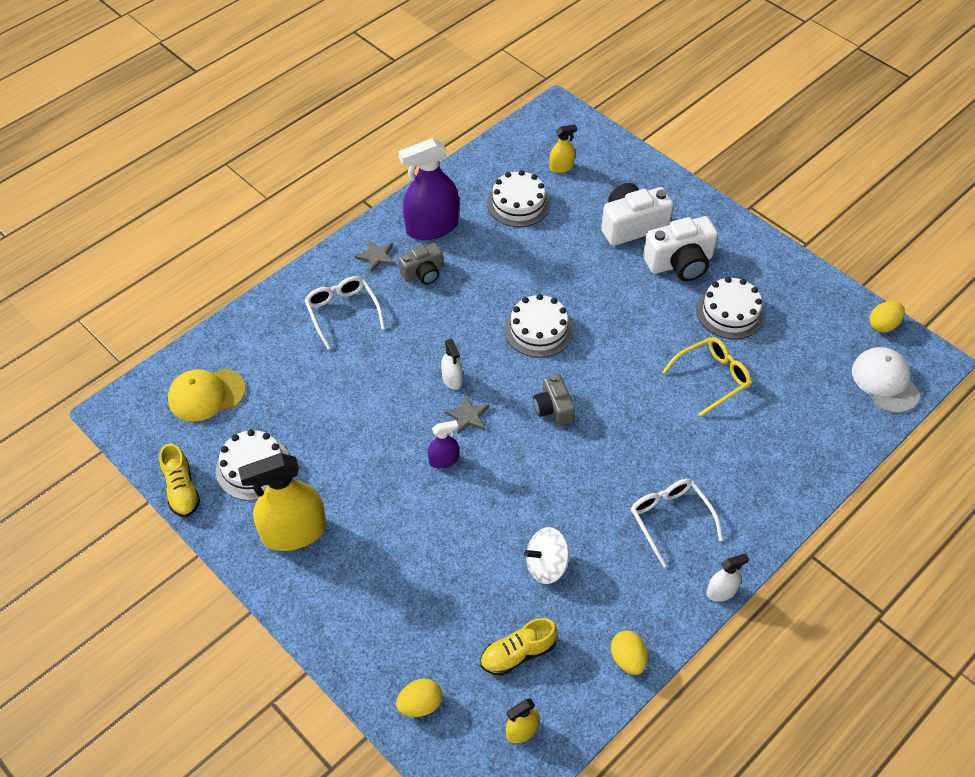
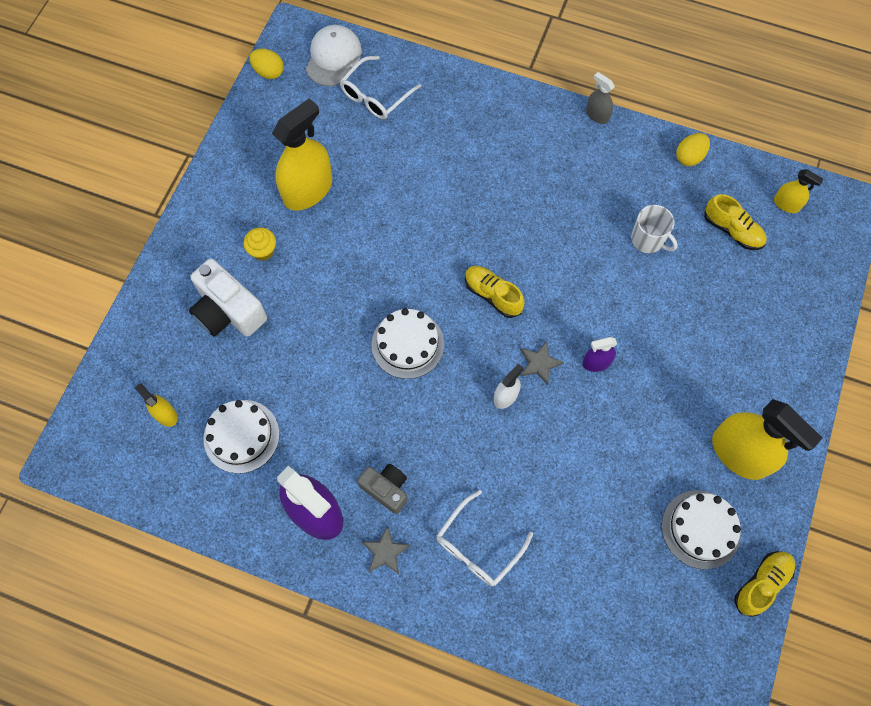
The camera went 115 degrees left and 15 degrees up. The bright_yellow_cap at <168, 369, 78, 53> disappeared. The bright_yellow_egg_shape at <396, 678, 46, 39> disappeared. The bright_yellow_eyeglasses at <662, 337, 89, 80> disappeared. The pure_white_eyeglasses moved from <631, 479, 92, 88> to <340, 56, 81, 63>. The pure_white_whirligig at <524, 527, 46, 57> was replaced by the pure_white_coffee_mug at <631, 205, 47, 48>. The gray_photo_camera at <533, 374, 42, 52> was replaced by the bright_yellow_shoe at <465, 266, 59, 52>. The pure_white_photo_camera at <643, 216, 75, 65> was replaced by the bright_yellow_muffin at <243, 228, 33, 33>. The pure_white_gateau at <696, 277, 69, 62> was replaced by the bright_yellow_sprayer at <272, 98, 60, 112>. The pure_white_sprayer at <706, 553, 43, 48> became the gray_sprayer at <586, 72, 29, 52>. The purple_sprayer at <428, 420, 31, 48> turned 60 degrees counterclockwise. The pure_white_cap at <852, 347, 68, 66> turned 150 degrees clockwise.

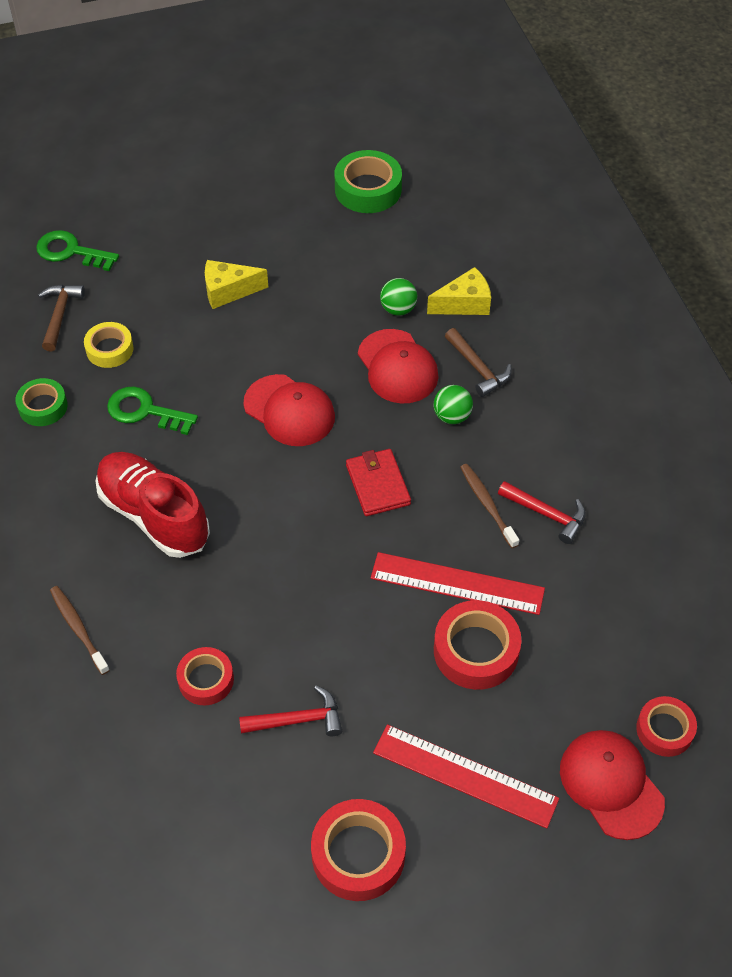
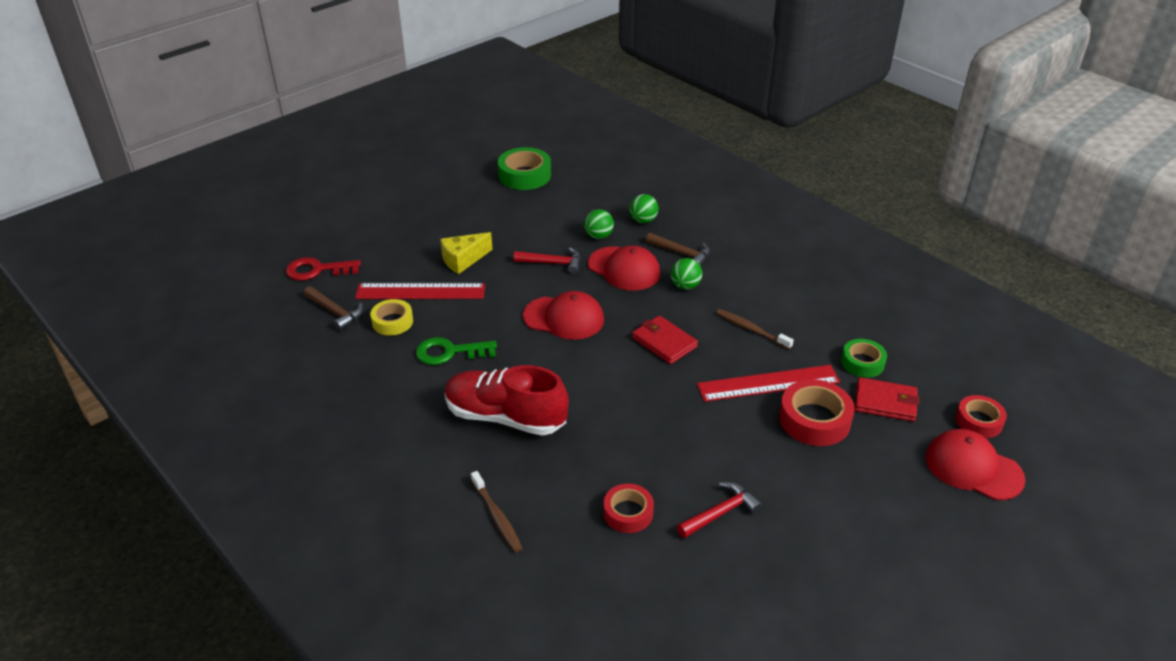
The camera went 25 degrees left and 15 degrees down. The red_roll_of_tape at <311, 799, 95, 102> disappeared. The red_wallet at <855, 377, 64, 45> appeared. The emerald_roll_of_tape moved from <15, 378, 53, 48> to <841, 339, 46, 39>. The red_straightedge moved from <373, 724, 186, 105> to <355, 283, 130, 16>. The red_claw_hammer moved from <498, 481, 88, 63> to <514, 247, 66, 27>. The bright_yellow_piece_of_cheese at <427, 267, 64, 48> was replaced by the emerald_ball at <629, 194, 29, 29>. The emerald_latchkey at <36, 230, 83, 41> became the red_latchkey at <286, 257, 75, 24>. The brown_claw_hammer at <38, 285, 47, 67> turned 150 degrees clockwise. The brown_toothbrush at <50, 586, 60, 89> turned 150 degrees counterclockwise.

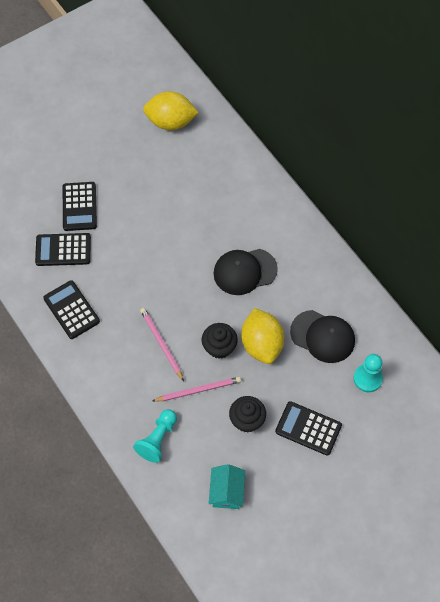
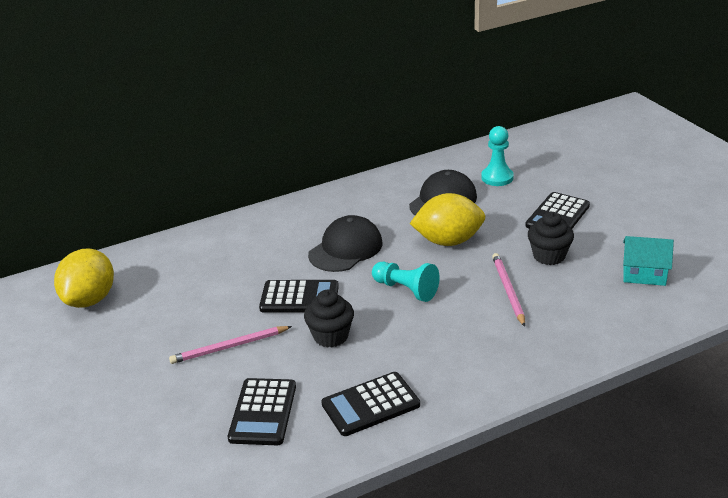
The camera went 80 degrees left and 30 degrees down. The jet-black_calculator moved from <63, 182, 34, 49> to <259, 280, 80, 33>. The turquoise_chess_pawn moved from <133, 409, 44, 54> to <372, 262, 68, 40>. The rose-pink_pencil moved from <140, 308, 44, 73> to <169, 326, 123, 38>. The jet-black_muffin moved from <202, 323, 36, 36> to <304, 290, 50, 58>. The jet-black_cap at <214, 249, 64, 46> turned 135 degrees counterclockwise.

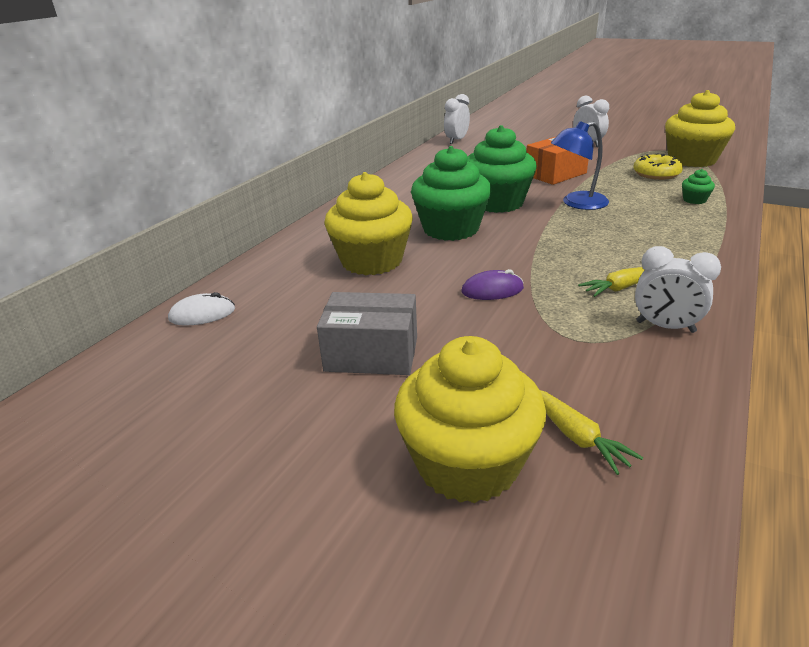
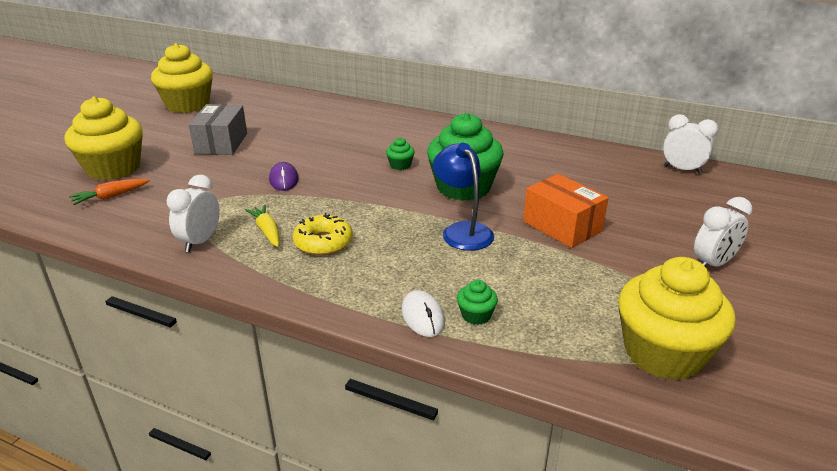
The camera went 85 degrees right and 0 degrees up. The pure_white_computer_mouse moved from <168, 292, 67, 34> to <402, 290, 43, 47>. The bright_yellow_muffin moved from <324, 172, 89, 103> to <151, 43, 62, 70>. The bright_yellow_doughnut moved from <633, 153, 50, 27> to <293, 213, 60, 42>. The bright_yellow_root_vegetable at <540, 390, 103, 85> became the orange_root_vegetable at <69, 179, 81, 26>. The emerald_muffin at <411, 146, 80, 95> changed to 0.41 times the size.

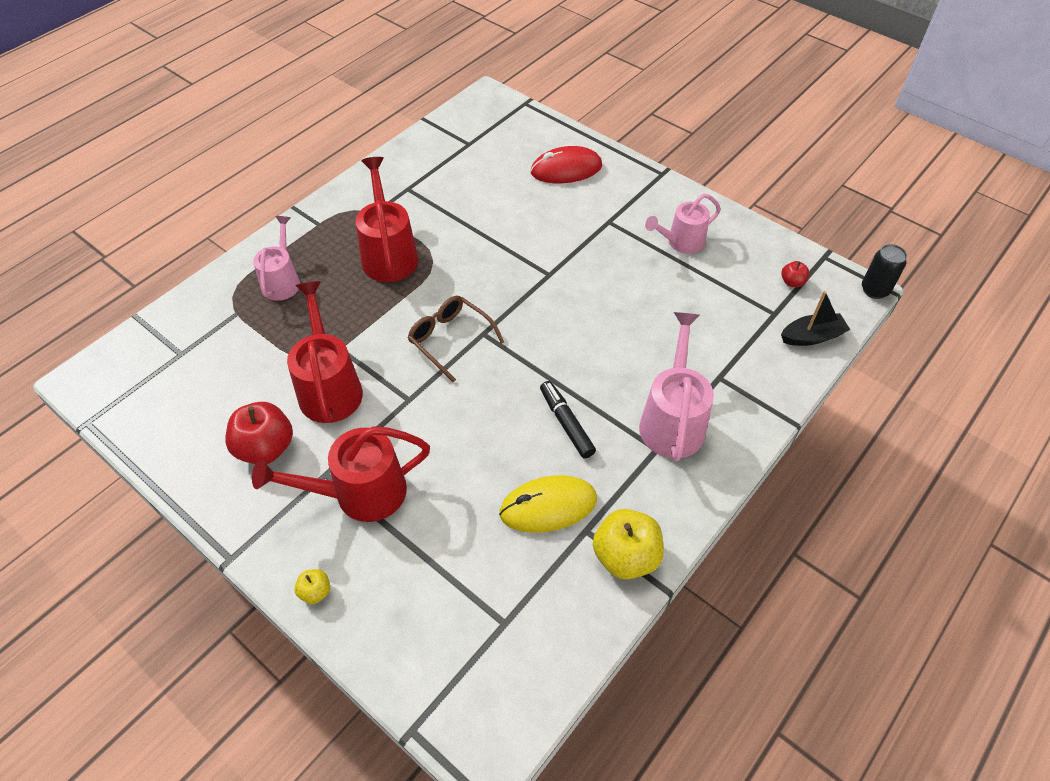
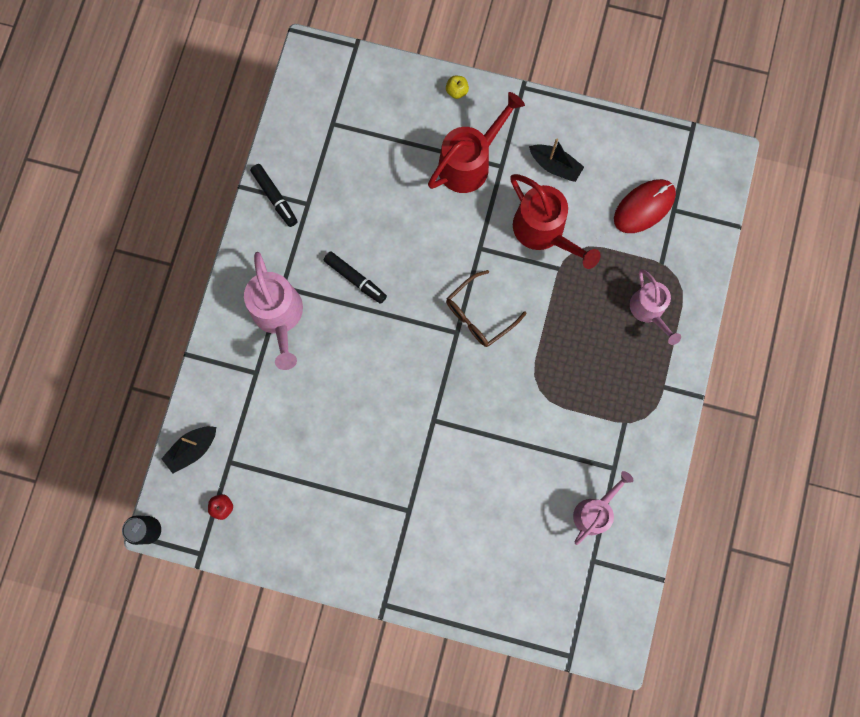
The camera went 155 degrees right and 25 degrees up. The red_watering_pot at <356, 157, 62, 125> disappeared. The bright_yellow_computer_mouse at <499, 475, 98, 58> disappeared. The red_computer_mouse moved from <530, 146, 72, 37> to <614, 179, 62, 54>. The rose-pink_watering_pot moved from <645, 194, 76, 60> to <573, 471, 61, 74>. The red_toy_apple at <225, 402, 68, 62> was replaced by the jet-black_boat at <529, 139, 55, 43>. The bright_yellow_toy_apple at <593, 509, 71, 71> was replaced by the jet-black_marker_pen at <250, 164, 48, 63>. The brown_eyeglasses at <408, 296, 96, 86> turned 120 degrees clockwise.

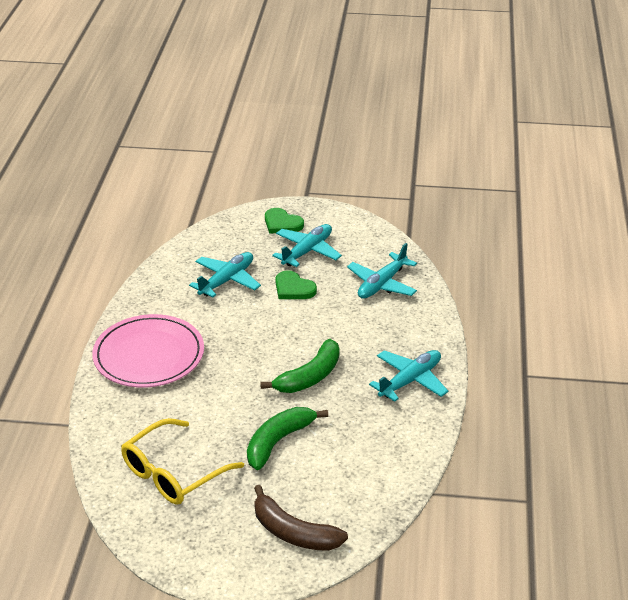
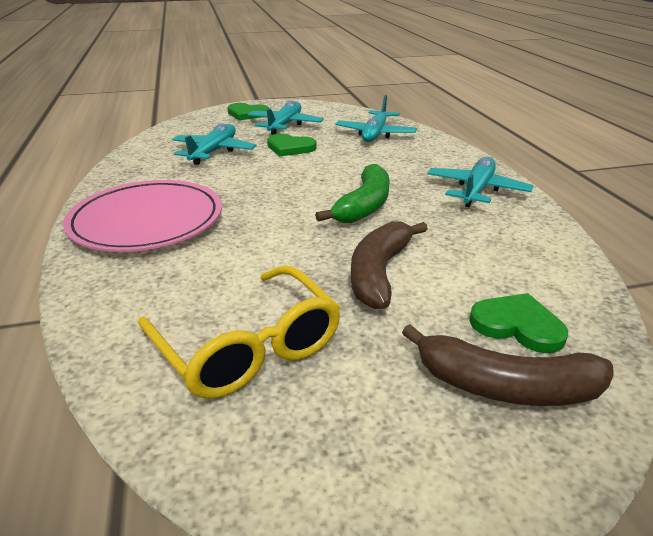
The camera went 20 degrees left and 5 degrees down. The emerald_heart at <470, 293, 98, 60> appeared. The emerald_toy_banana at <247, 407, 81, 63> became the brown_toy_banana at <351, 221, 77, 88>. The bright_yellow_eyeglasses at <121, 418, 123, 87> turned 60 degrees counterclockwise.

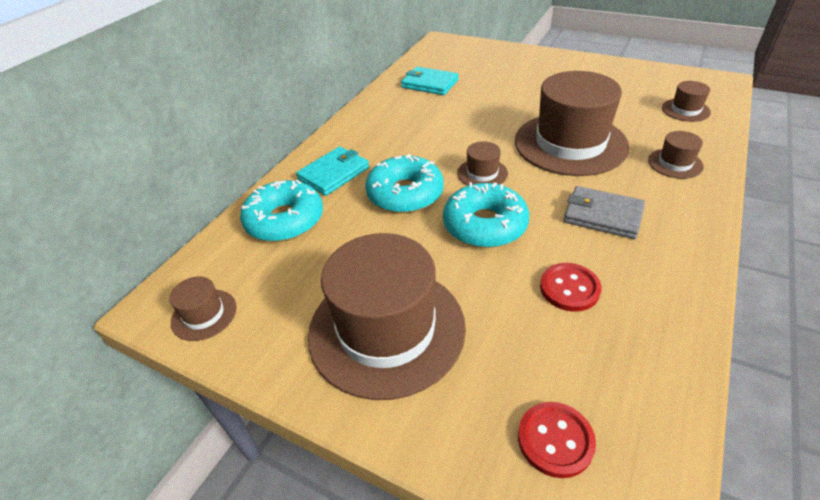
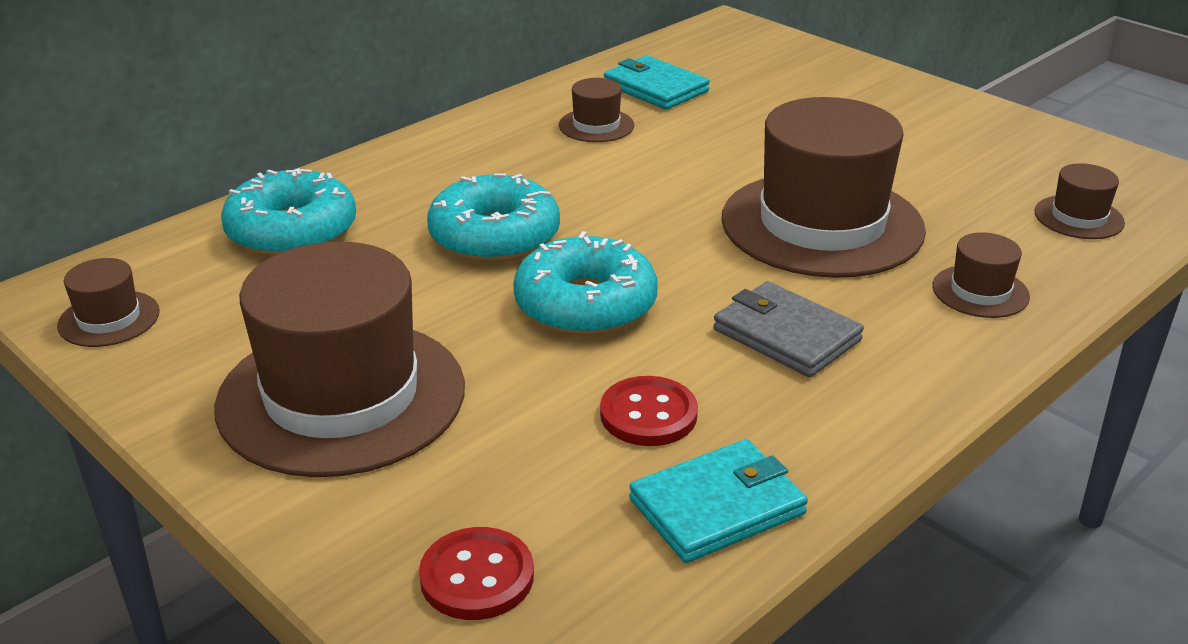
The camera went 15 degrees right and 10 degrees down. The turquoise_wallet moved from <296, 146, 73, 50> to <629, 439, 179, 124>. The brown_tall_hat moved from <457, 141, 51, 45> to <559, 78, 75, 64>.

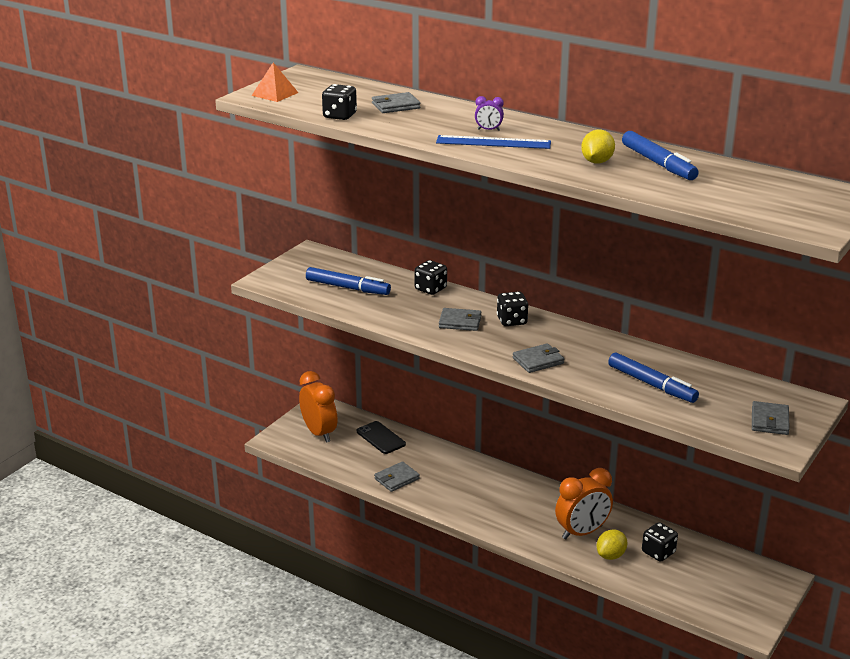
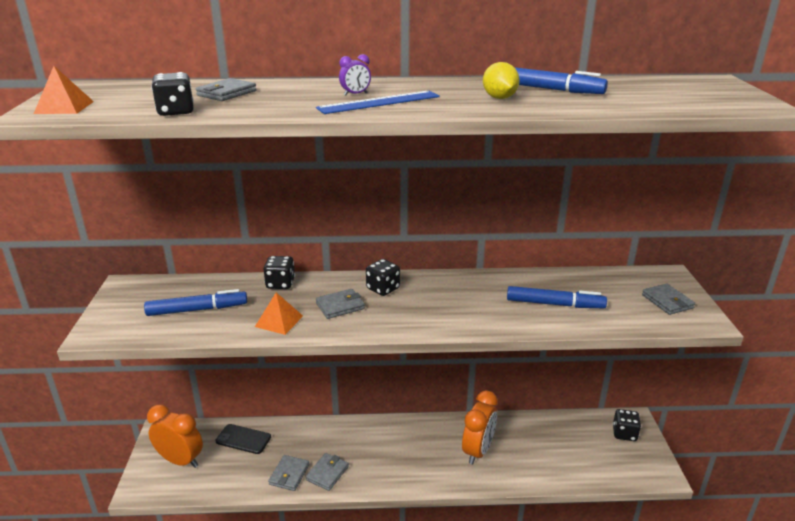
The camera went 35 degrees left and 0 degrees up. The bright_yellow_citrus_fruit at <597, 529, 30, 31> disappeared. The orange_pyramid_shape at <255, 293, 48, 42> appeared. The gray_wallet moved from <513, 343, 51, 30> to <305, 453, 44, 38>. The jet-black_die moved from <642, 522, 36, 40> to <613, 409, 28, 32>.

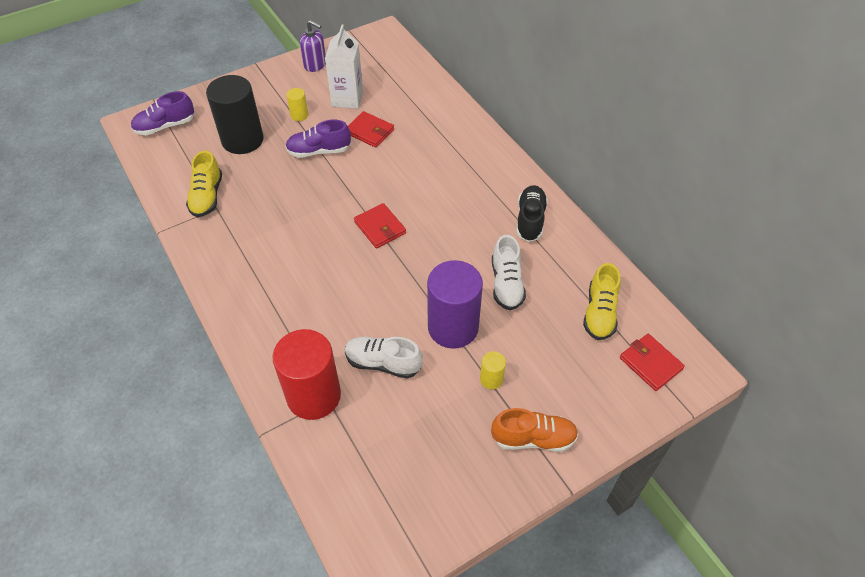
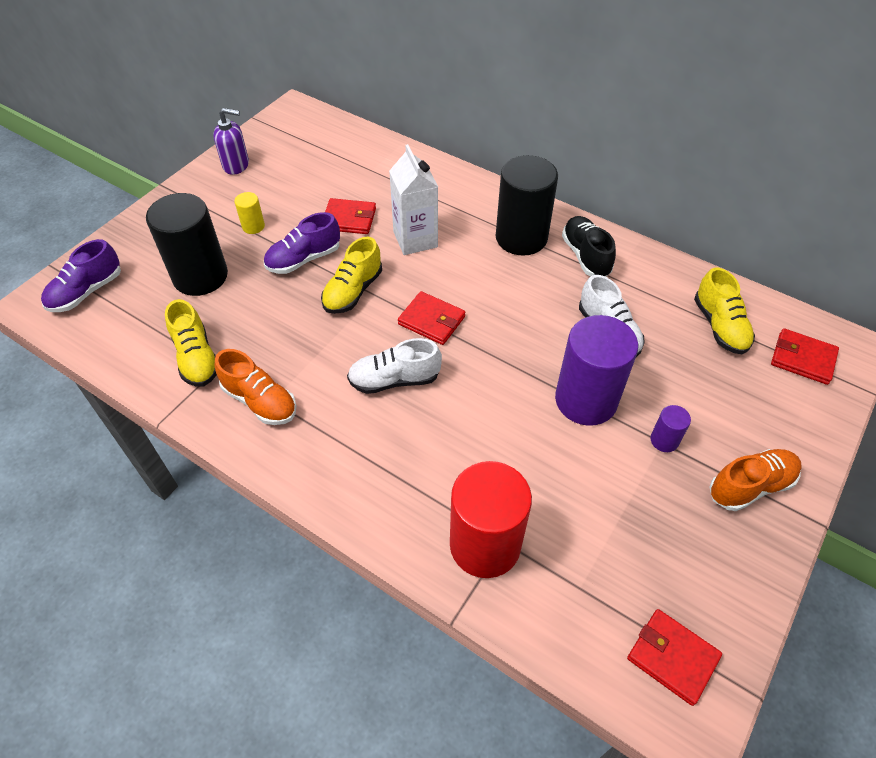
The camera went 25 degrees left and 0 degrees up. The orange_shoe at <215, 349, 82, 76> appeared. The bright_yellow_shoe at <321, 237, 61, 77> appeared. The jet-black_solid_cylinder at <496, 155, 62, 101> appeared. The red_wallet at <627, 609, 95, 97> appeared. The pure_white_juice_carton moved from <325, 24, 38, 85> to <389, 144, 49, 111>. The pure_white_shoe moved from <345, 337, 78, 42> to <347, 338, 95, 56>. The bright_yellow_solid_cylinder at <480, 351, 26, 39> became the purple_solid_cylinder at <650, 405, 41, 47>.

